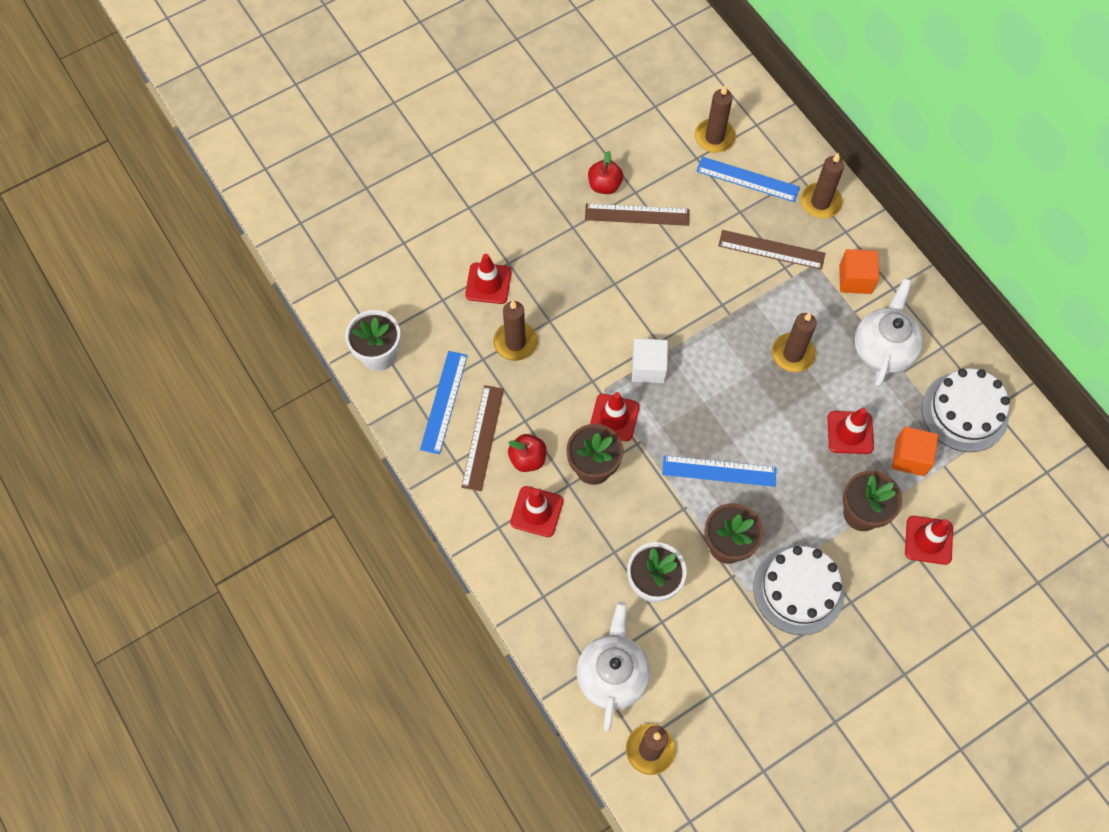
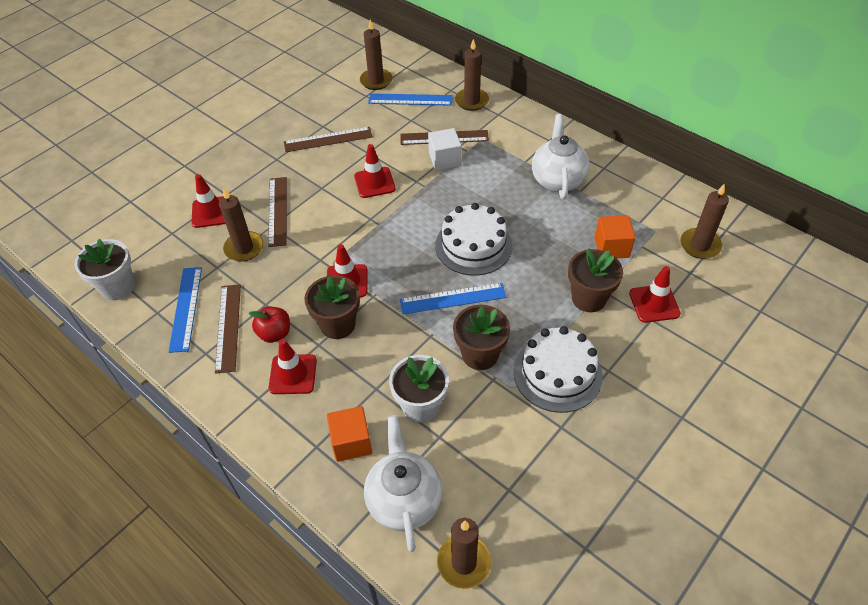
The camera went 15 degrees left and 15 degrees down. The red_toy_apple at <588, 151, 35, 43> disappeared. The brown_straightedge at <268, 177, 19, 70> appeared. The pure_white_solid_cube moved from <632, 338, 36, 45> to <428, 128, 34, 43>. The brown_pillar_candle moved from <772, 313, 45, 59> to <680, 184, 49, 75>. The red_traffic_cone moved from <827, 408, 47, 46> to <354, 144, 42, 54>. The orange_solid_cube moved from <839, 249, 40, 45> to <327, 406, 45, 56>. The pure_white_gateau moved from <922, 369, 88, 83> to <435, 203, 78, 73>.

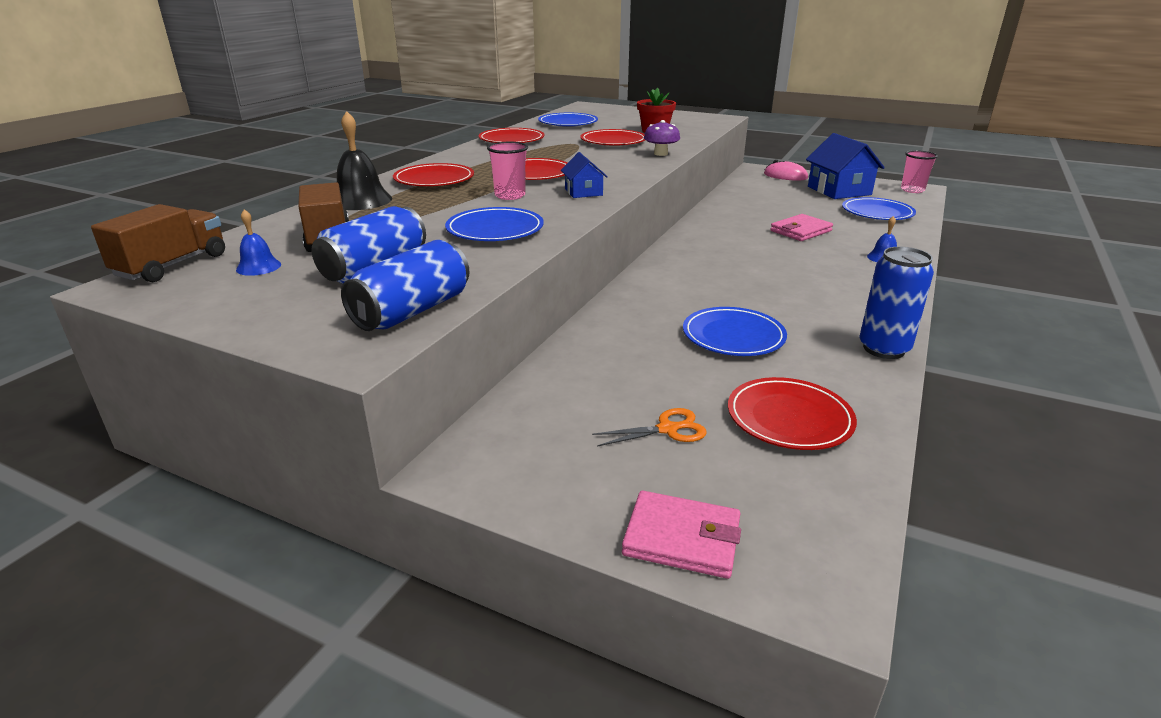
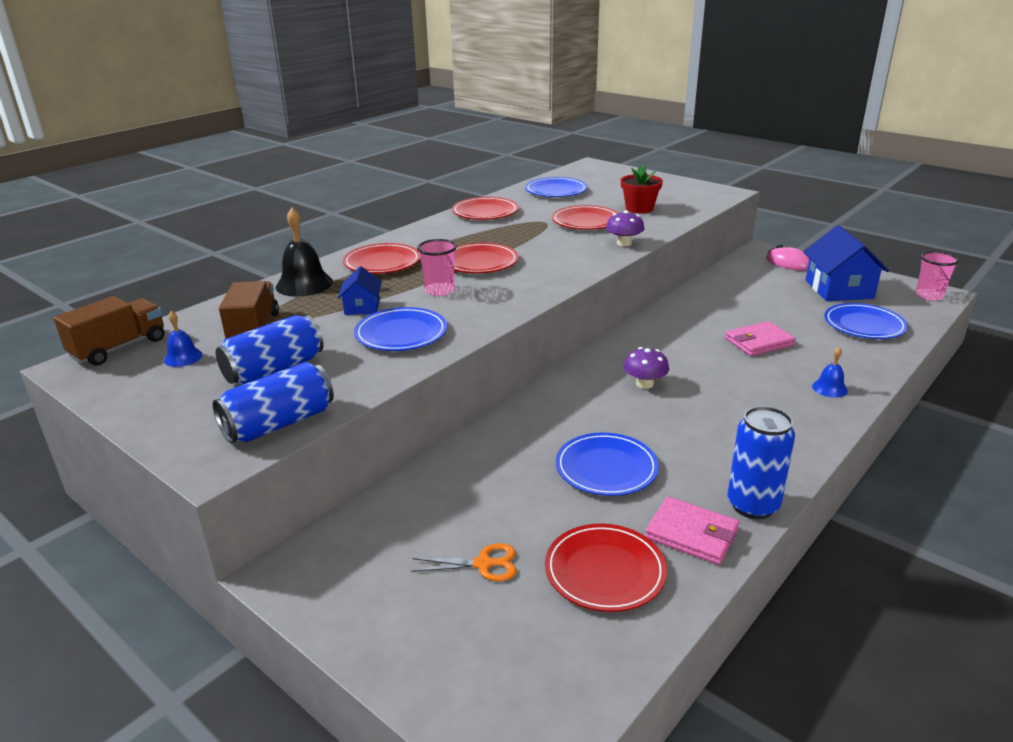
The camera went 15 degrees right and 0 degrees up. The purple_mushroom at <623, 347, 46, 42> appeared. The blue_house moved from <561, 152, 47, 46> to <338, 266, 44, 49>. The rose-pink_wallet moved from <622, 491, 119, 88> to <645, 497, 94, 68>.

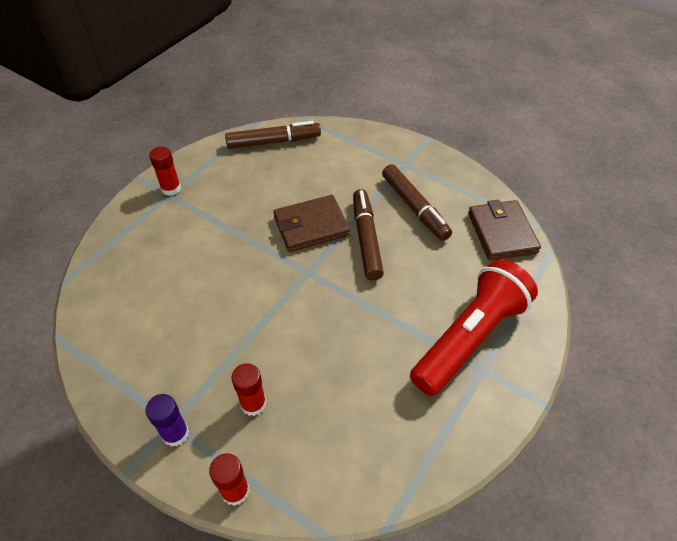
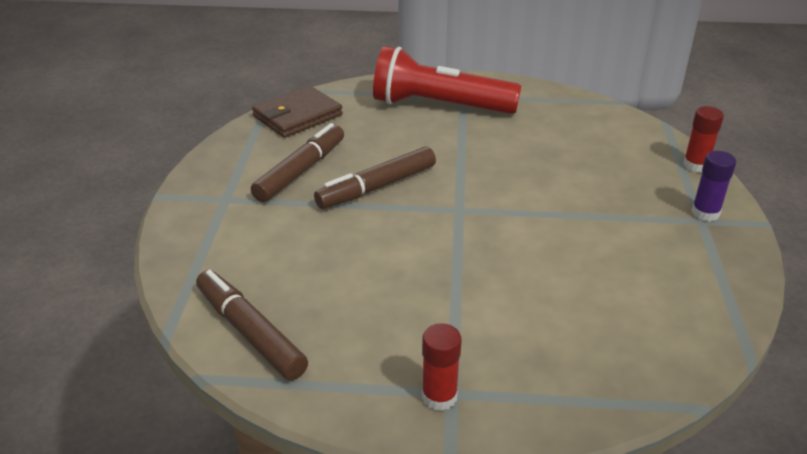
The camera went 120 degrees left and 15 degrees down. The red_glue at <232, 363, 34, 53> disappeared. The brown_wallet at <274, 195, 76, 57> disappeared.

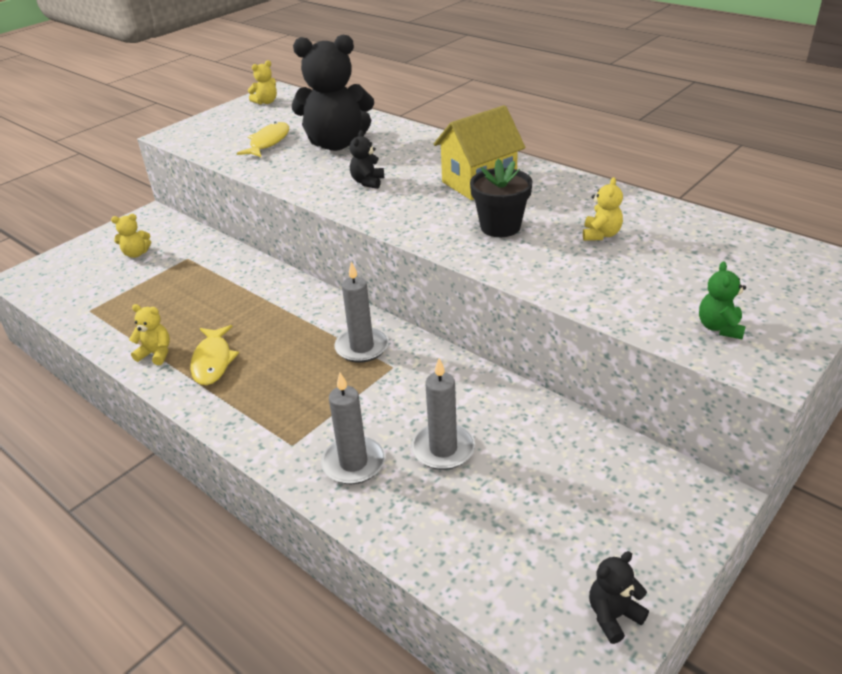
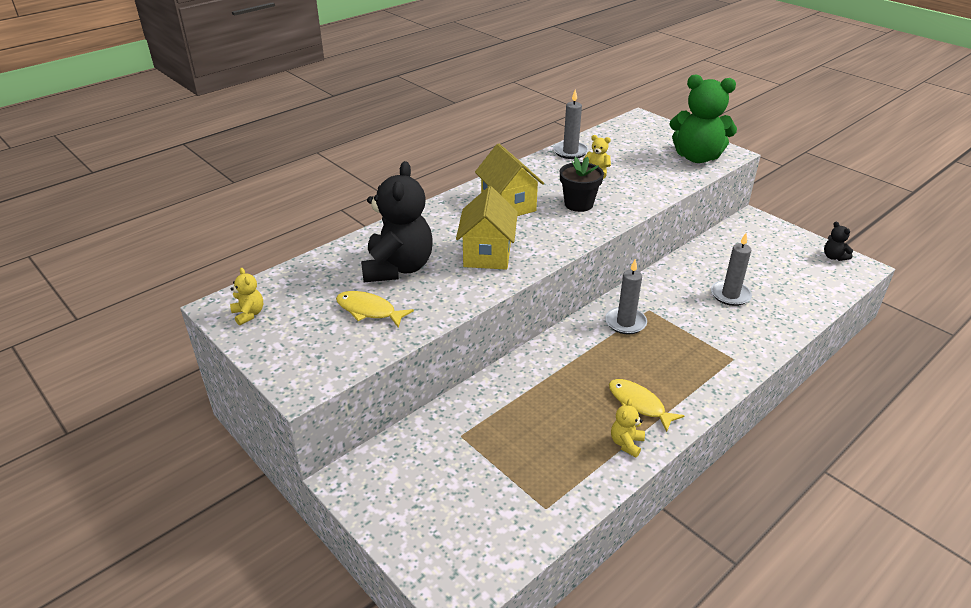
The camera went 85 degrees left and 0 degrees up. The bright_yellow_stuffed_bear at <111, 214, 40, 44> disappeared. The gray_pillar_candle moved from <321, 372, 64, 113> to <553, 89, 35, 70>. The jet-black_stuffed_bear at <350, 130, 34, 59> was replaced by the bright_yellow_house at <456, 186, 62, 84>. The bright_yellow_fish at <190, 325, 49, 60> turned 135 degrees counterclockwise. The emerald_stuffed_bear at <699, 261, 47, 78> changed to 2.36 times the size.

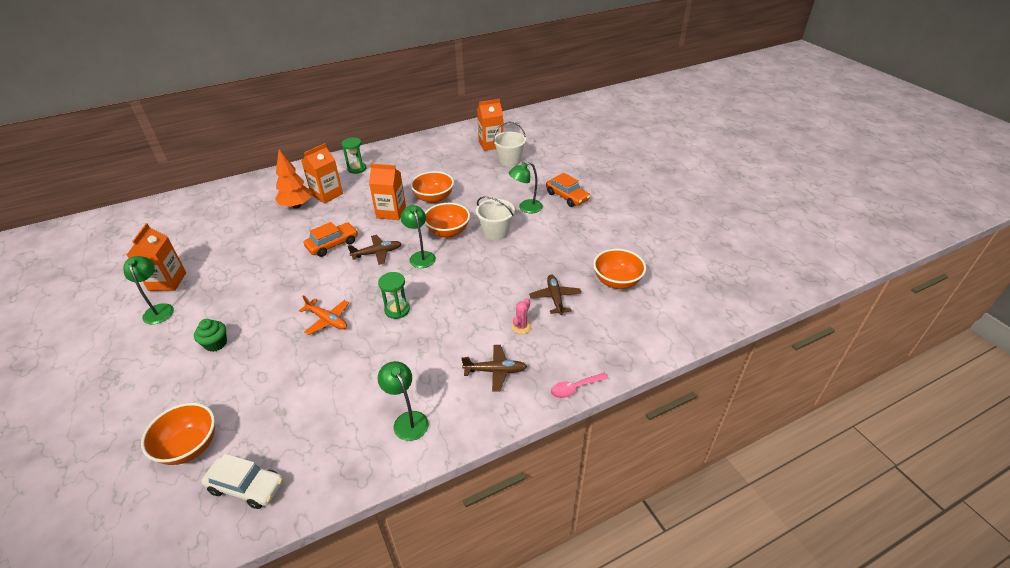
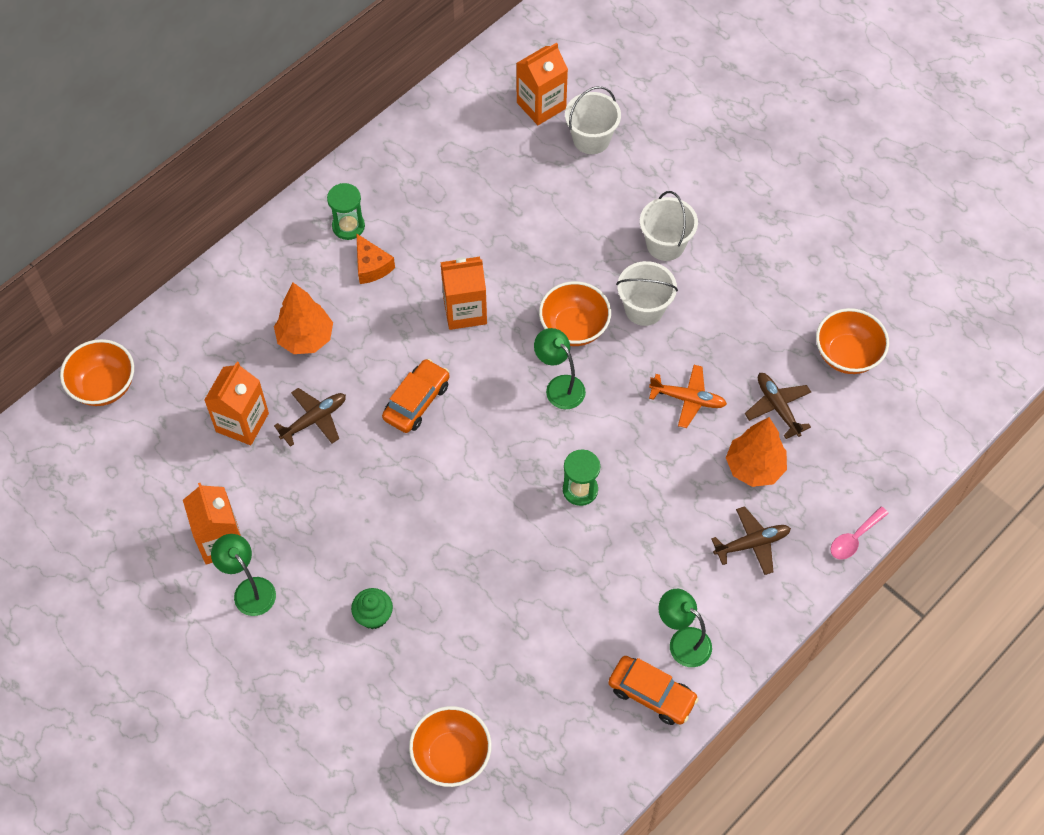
The camera went 20 degrees left and 20 degrees up. The pure_white_automobile at <201, 454, 82, 55> disappeared. The orange_piece_of_cheese at <356, 233, 39, 51> appeared. The orange_aeroplane moved from <299, 295, 50, 40> to <649, 365, 78, 63>. The orange_juice_carton moved from <301, 143, 42, 61> to <204, 362, 65, 83>. The brown_aeroplane moved from <348, 235, 54, 30> to <274, 388, 72, 59>. The orange_deep_dish moved from <411, 171, 43, 33> to <60, 339, 74, 67>. The orange_automobile moved from <546, 173, 44, 34> to <608, 656, 91, 69>. The emerald_lamp at <509, 162, 34, 51> was replaced by the pure_white_pail at <640, 191, 58, 70>. The rose-pink_cactus at <512, 298, 20, 36> was replaced by the orange_tree at <726, 417, 61, 70>.

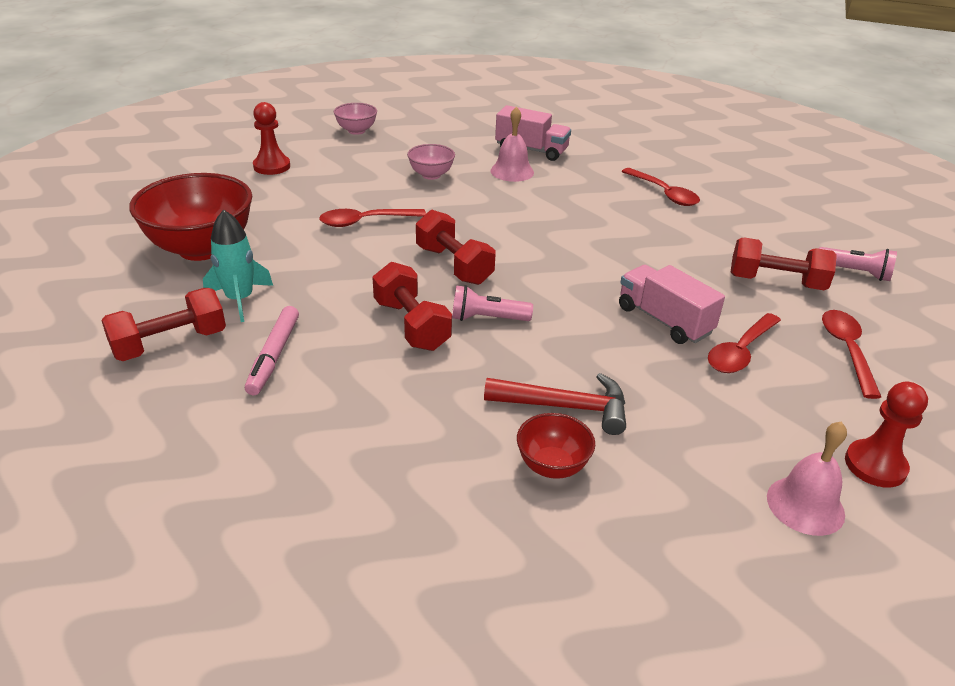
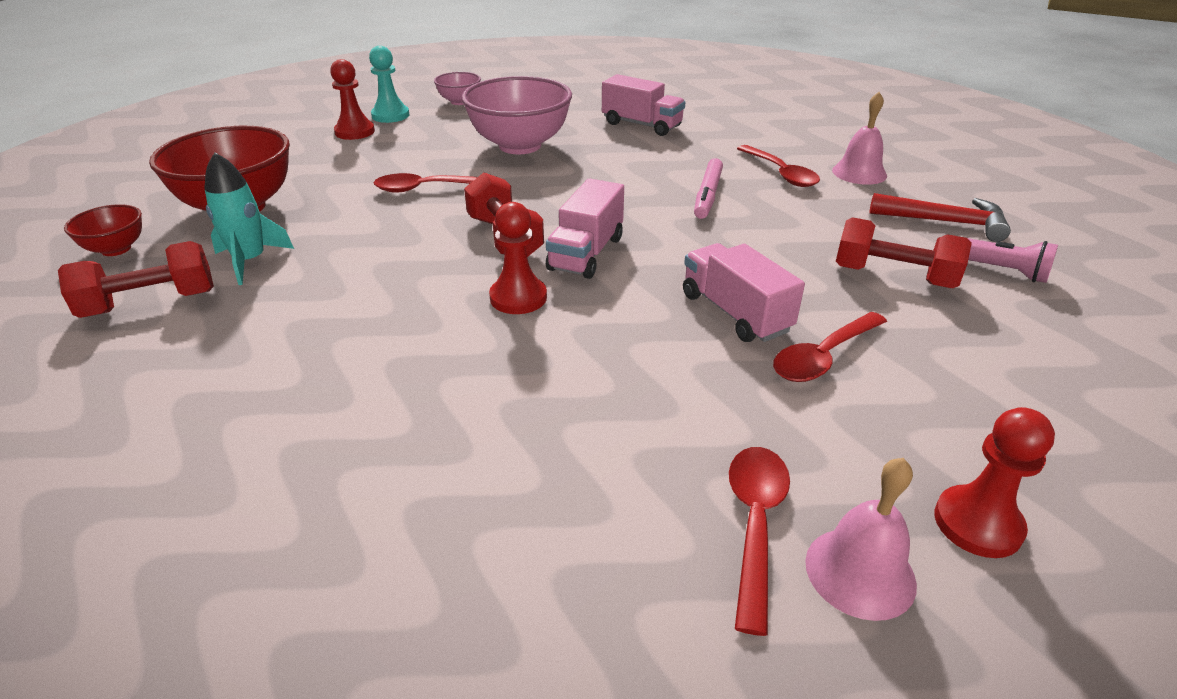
The camera went 10 degrees right and 0 degrees up. The red_dumbbell at <372, 262, 80, 89> disappeared. The turquoise_chess_pawn at <369, 46, 40, 77> appeared. The rose-pink_toy_truck at <546, 178, 78, 101> appeared. The rose-pink_marker_pen moved from <245, 306, 54, 89> to <694, 158, 29, 61>. The red_claw_hammer moved from <484, 373, 142, 62> to <870, 193, 141, 49>. The rose-pink_school_bell moved from <491, 107, 43, 75> to <832, 92, 55, 93>. The red_deep_dish moved from <517, 413, 78, 66> to <64, 204, 78, 52>. The red_tablespoon moved from <822, 310, 59, 89> to <729, 447, 61, 189>. The rose-pink_pocket_torch at <452, 285, 81, 36> was replaced by the red_chess_pawn at <489, 202, 58, 112>. The rose-pink_deep_dish at <407, 144, 48, 36> changed to 2.03 times the size.

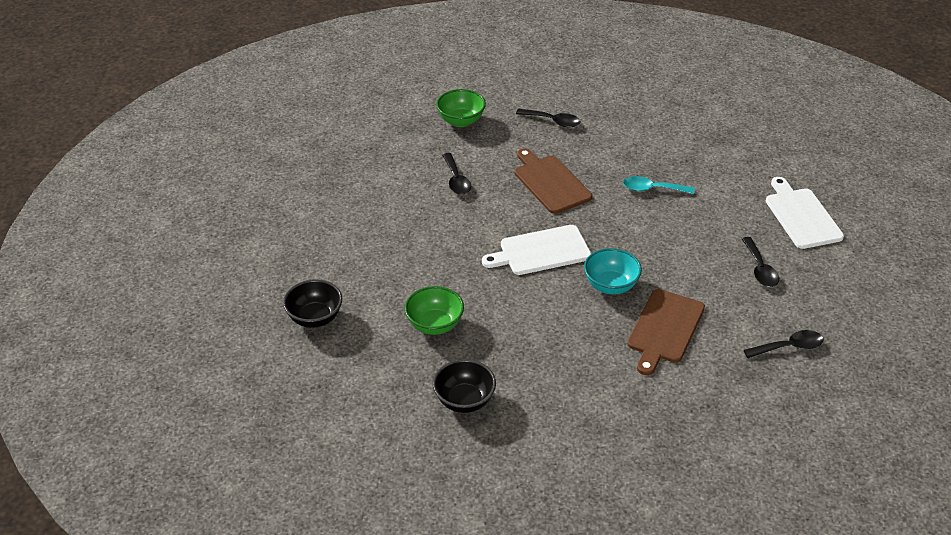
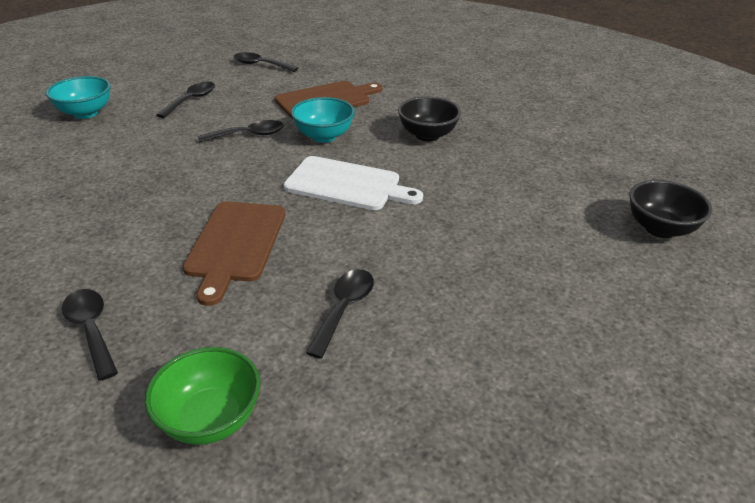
The camera went 145 degrees left and 5 degrees down. The emerald_deep_dish at <405, 286, 59, 49> disappeared. The turquoise_tablespoon at <623, 176, 71, 18> disappeared. The jet-black_tablespoon at <198, 120, 86, 23> appeared. The jet-black_deep_dish moved from <433, 359, 63, 54> to <398, 96, 63, 46>. The pure_white_cutting_board at <766, 177, 78, 72> was replaced by the turquoise_deep_dish at <46, 76, 65, 43>.

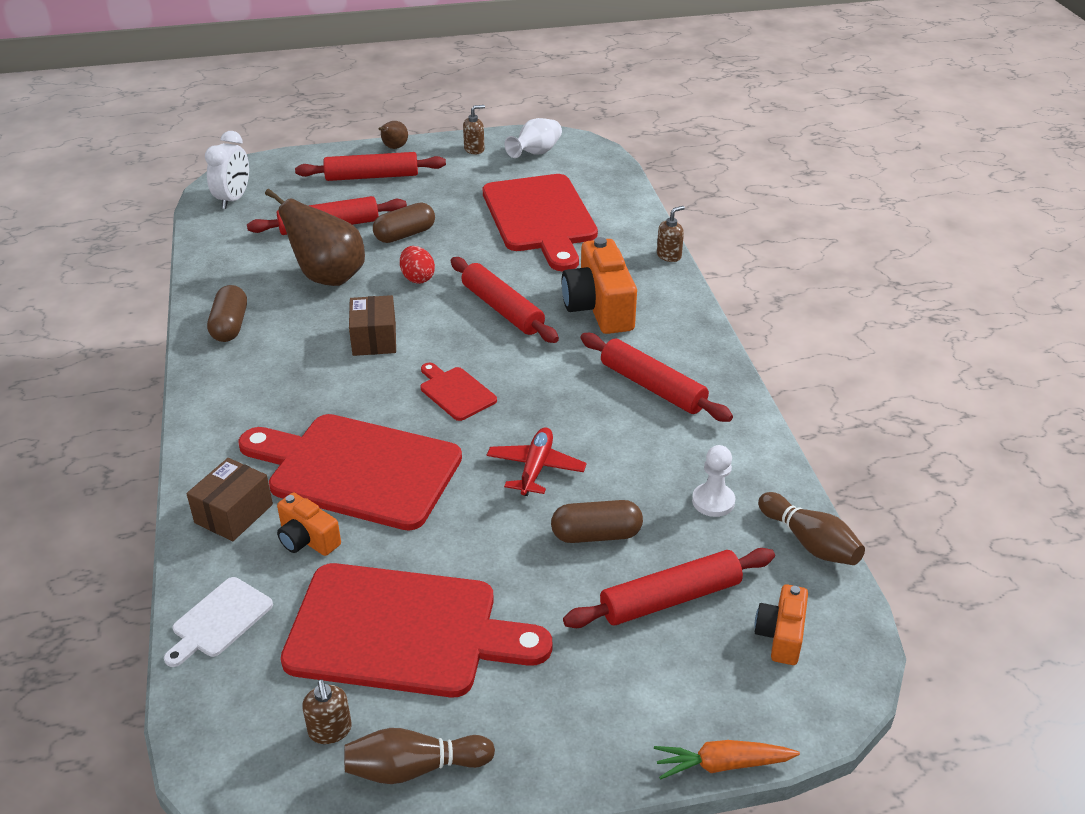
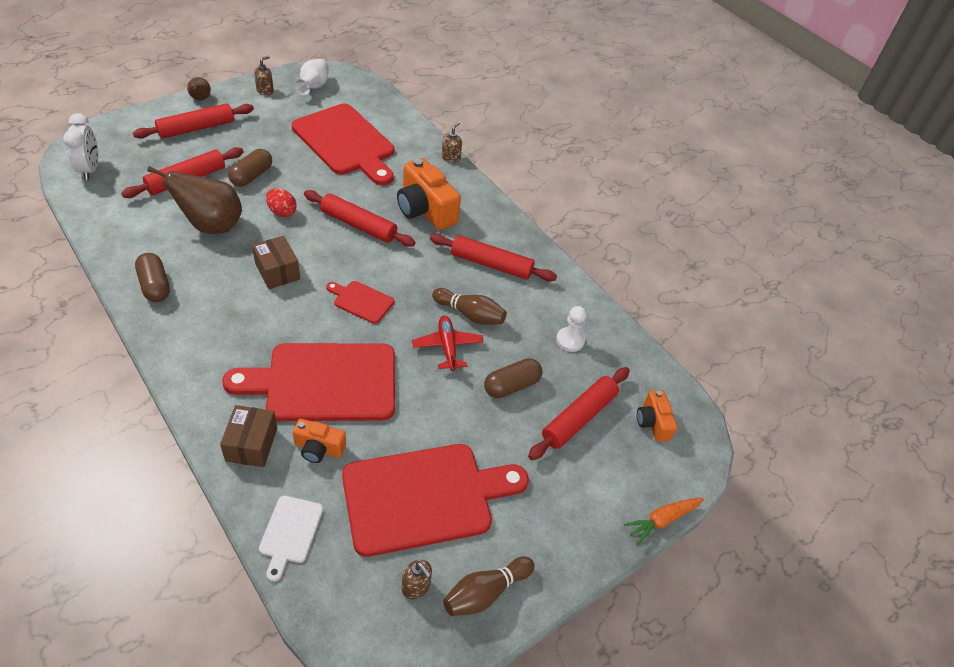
The camera went 30 degrees left and 10 degrees up. The brown_skittle moved from <758, 492, 107, 73> to <432, 288, 75, 37>.

